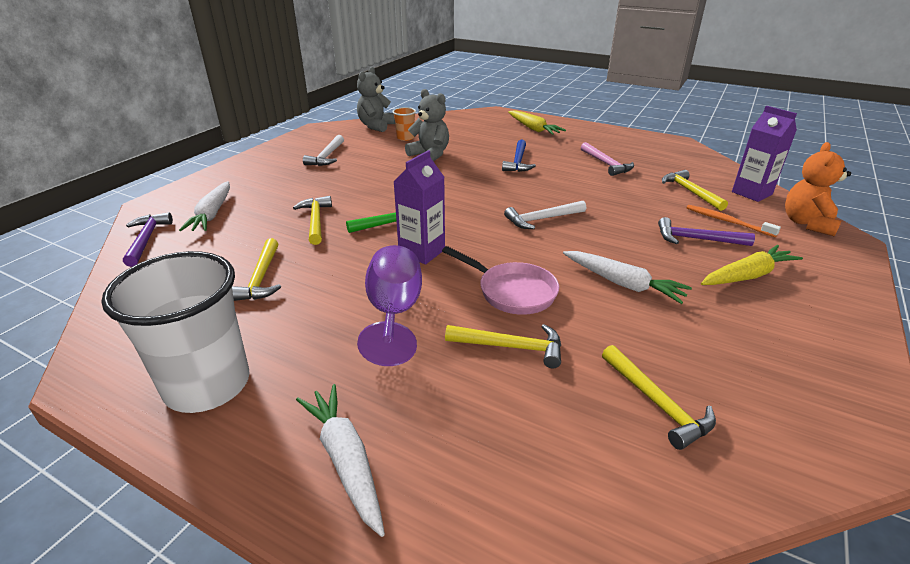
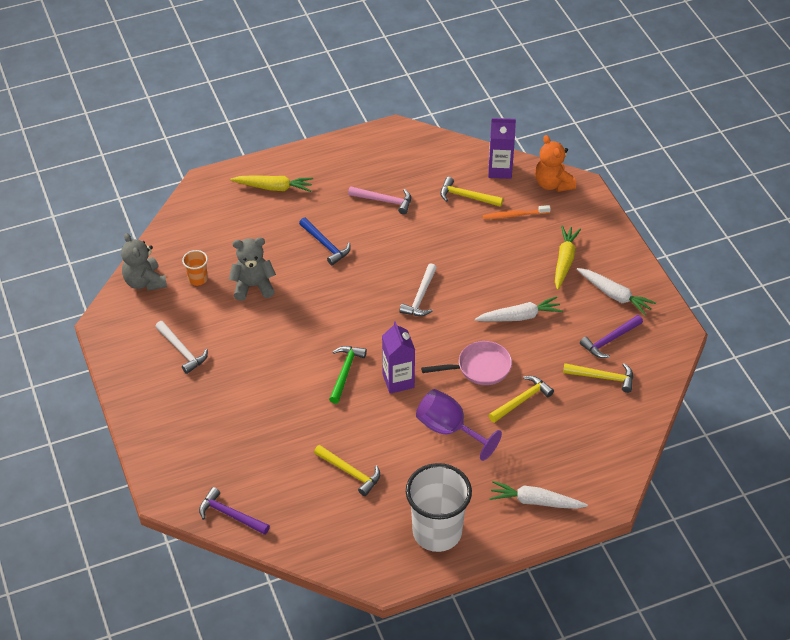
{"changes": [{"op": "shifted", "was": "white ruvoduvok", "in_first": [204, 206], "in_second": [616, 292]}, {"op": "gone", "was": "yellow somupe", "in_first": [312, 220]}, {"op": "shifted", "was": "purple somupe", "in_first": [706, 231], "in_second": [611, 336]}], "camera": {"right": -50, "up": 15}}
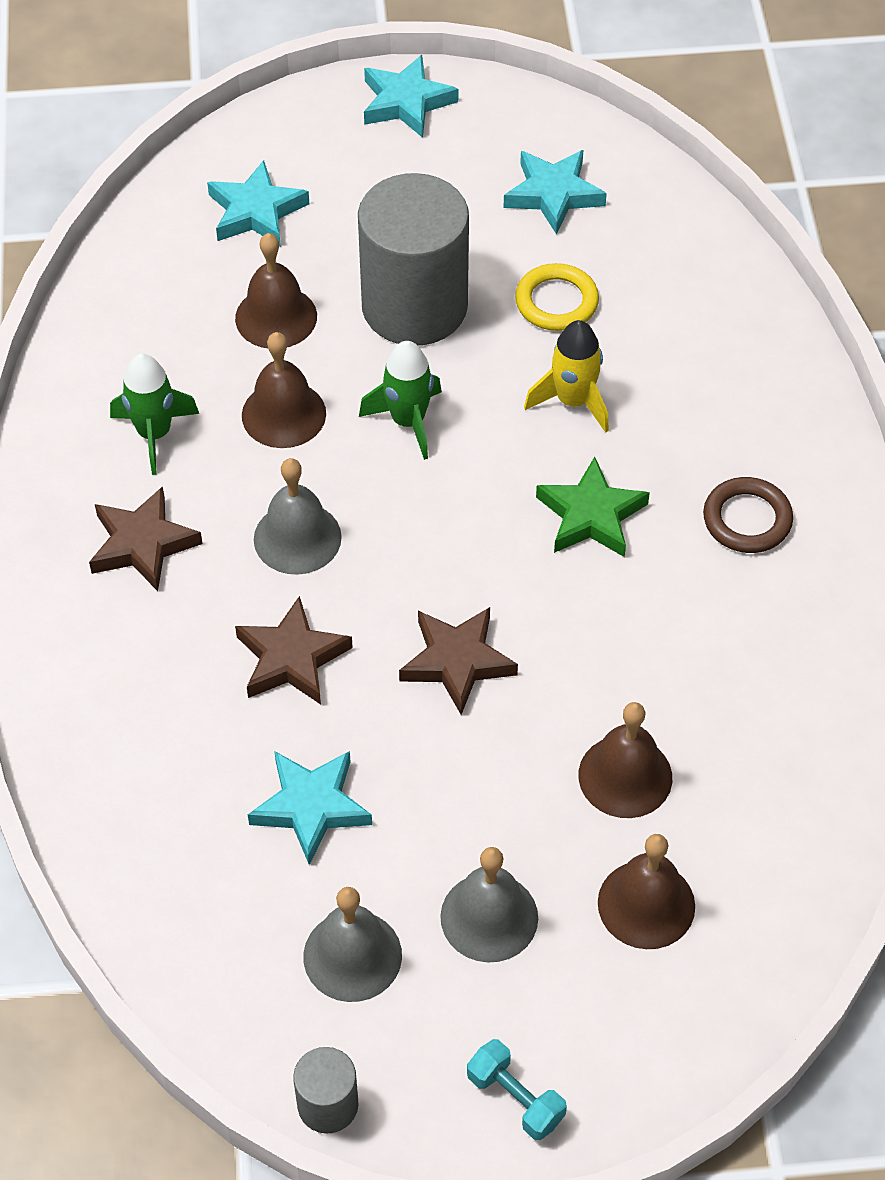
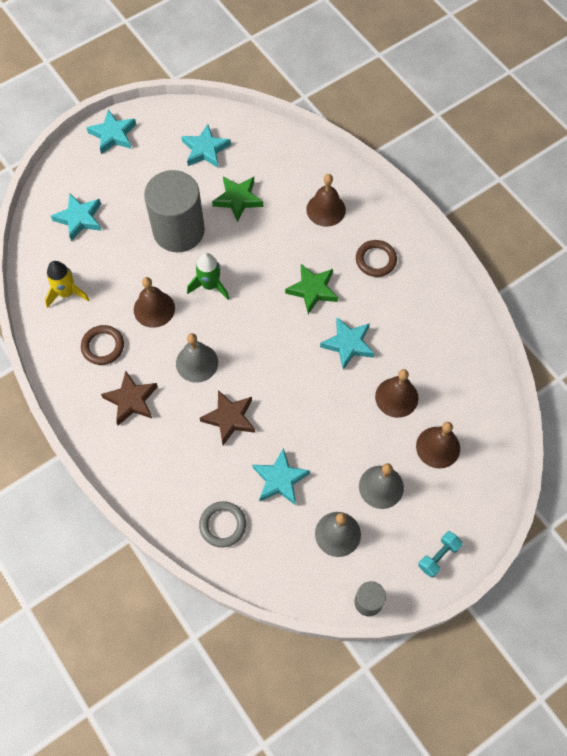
{"changes": [{"op": "shifted", "was": "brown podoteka", "in_first": [276, 290], "in_second": [326, 200]}, {"op": "swapped", "was": "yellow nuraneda", "now": "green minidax", "in_first": [557, 297], "in_second": [237, 199]}, {"op": "shifted", "was": "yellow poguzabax", "in_first": [566, 376], "in_second": [67, 284]}, {"op": "swapped", "was": "green poguzabax", "now": "brown nuraneda", "in_first": [154, 414], "in_second": [102, 345]}, {"op": "gone", "was": "brown minidax", "in_first": [458, 661]}, {"op": "rotated", "was": "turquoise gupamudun", "in_first": [517, 1089], "in_second": [440, 554], "clockwise": -60}, {"op": "new", "now": "turquoise minidax", "in_second": [347, 343]}, {"op": "new", "now": "grey nuraneda", "in_second": [222, 524]}], "camera": {"right": -30, "up": 10}}
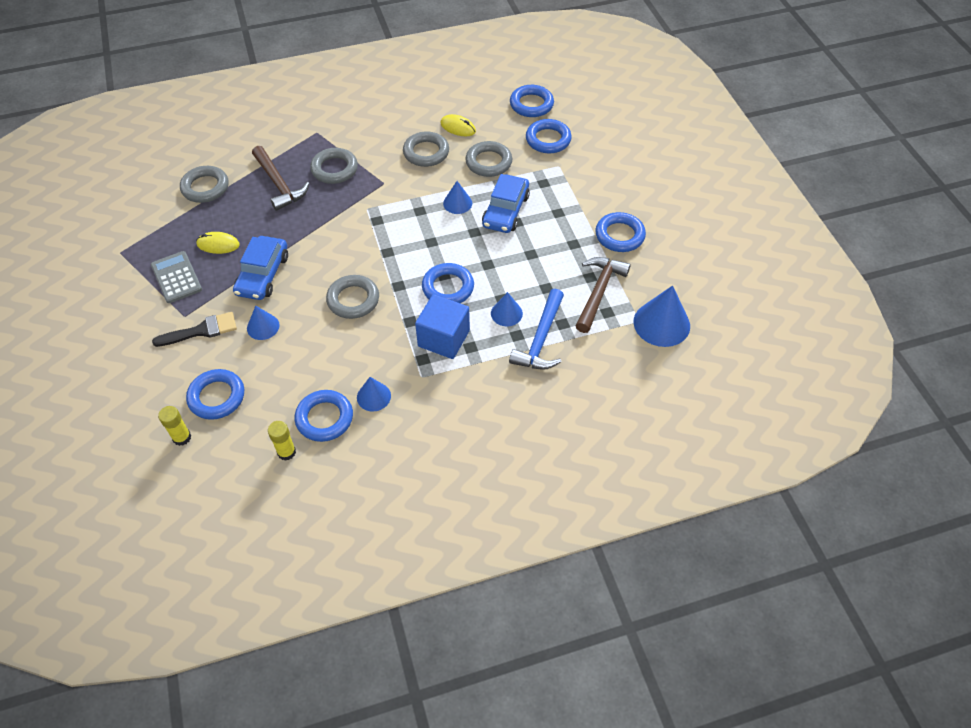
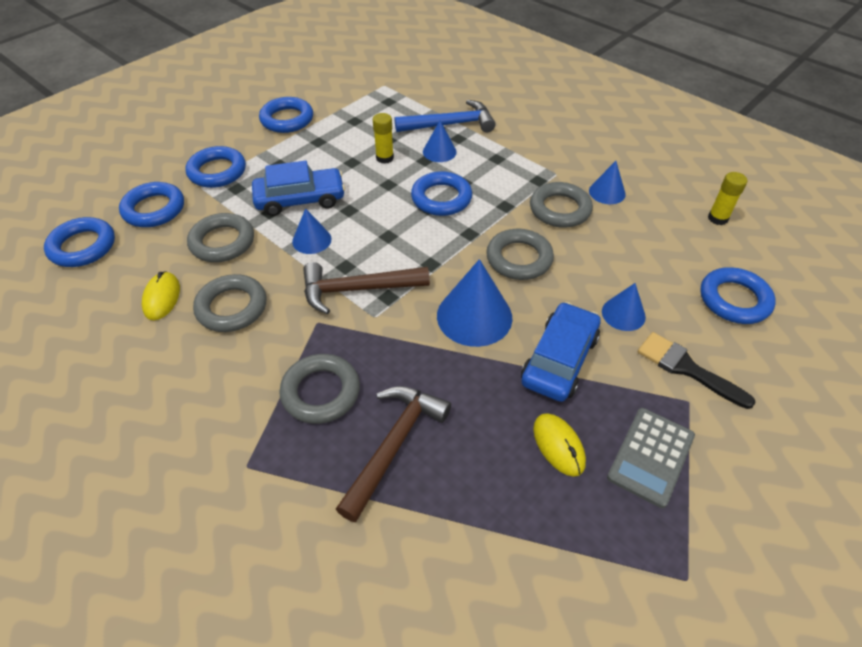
{"changes": [{"op": "shifted", "was": "grey nuraneda", "in_first": [204, 184], "in_second": [561, 205]}, {"op": "rotated", "was": "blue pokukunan", "in_first": [260, 268], "in_second": [561, 352], "clockwise": -45}, {"op": "shifted", "was": "brown somupe", "in_first": [603, 295], "in_second": [366, 288]}, {"op": "shifted", "was": "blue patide", "in_first": [662, 316], "in_second": [474, 303]}, {"op": "gone", "was": "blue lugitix", "in_first": [442, 326]}, {"op": "shifted", "was": "blue nuraneda", "in_first": [324, 416], "in_second": [216, 167]}, {"op": "shifted", "was": "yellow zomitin", "in_first": [174, 426], "in_second": [383, 138]}], "camera": {"right": -120, "up": -5}}
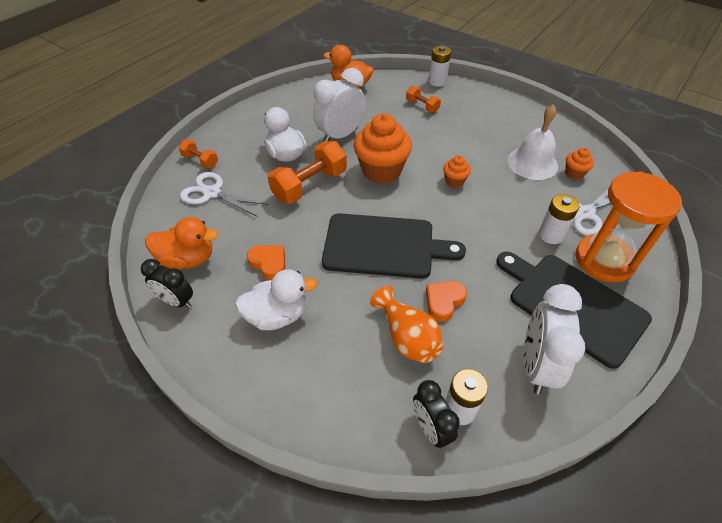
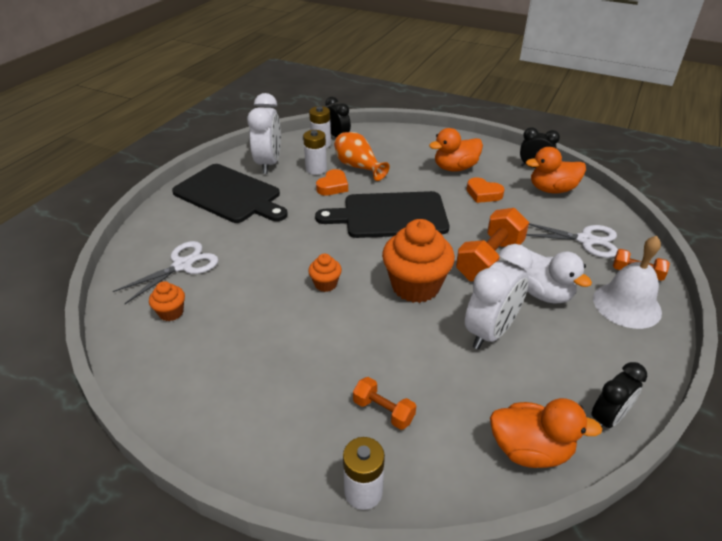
{"changes": [{"op": "shifted", "was": "white podoteka", "in_first": [532, 142], "in_second": [627, 282]}, {"op": "gone", "was": "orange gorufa", "in_first": [629, 227]}, {"op": "shifted", "was": "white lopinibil", "in_first": [559, 219], "in_second": [315, 152]}, {"op": "repainted", "was": "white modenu", "now": "orange modenu", "in_first": [276, 299], "in_second": [456, 150]}, {"op": "new", "now": "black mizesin", "in_second": [619, 395]}], "camera": {"right": 170, "up": -10}}
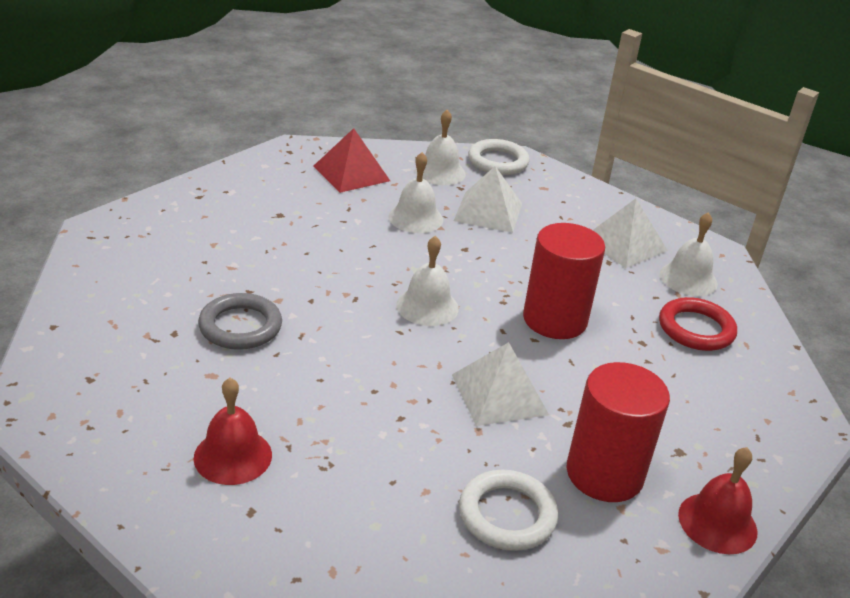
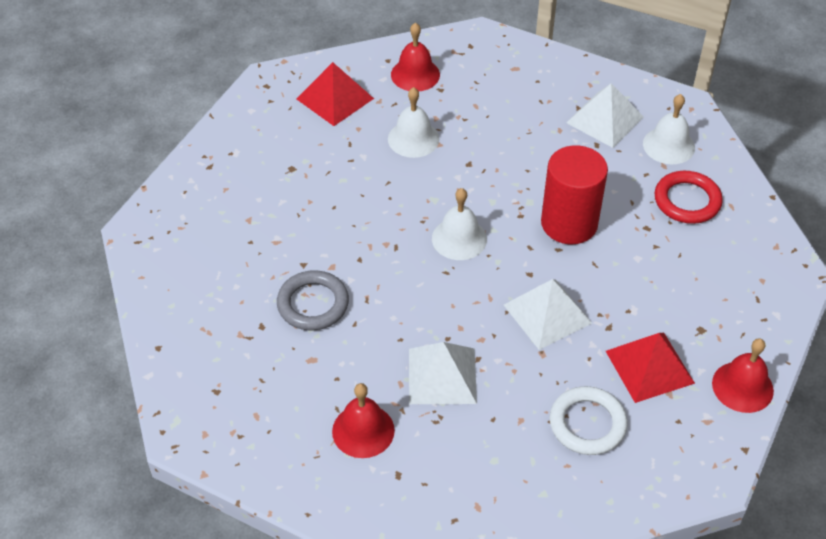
{"changes": [{"op": "repainted", "was": "white podoteka", "now": "red podoteka", "in_first": [440, 147], "in_second": [415, 57]}, {"op": "gone", "was": "white nuraneda", "in_first": [499, 157]}, {"op": "shifted", "was": "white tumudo", "in_first": [488, 199], "in_second": [443, 373]}, {"op": "swapped", "was": "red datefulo", "now": "red tumudo", "in_first": [618, 432], "in_second": [650, 368]}], "camera": {"right": -10, "up": 15}}
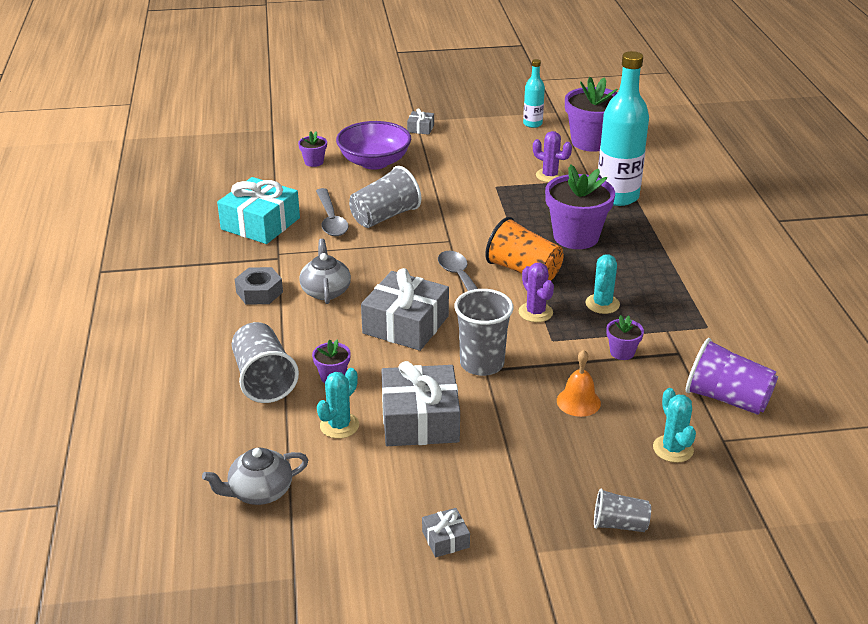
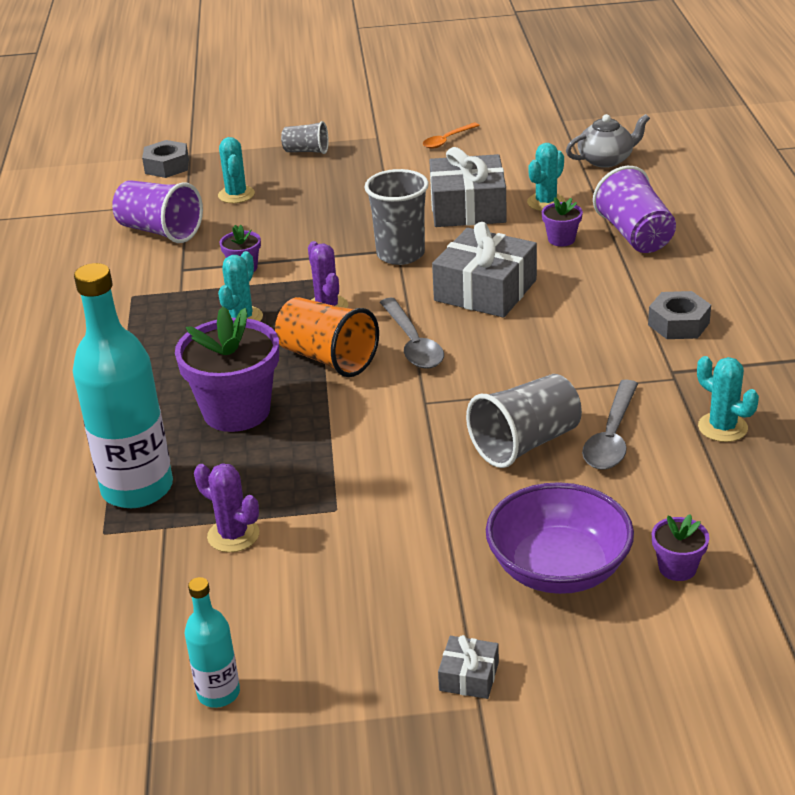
{"changes": [{"op": "gone", "was": "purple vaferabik", "in_first": [591, 114]}, {"op": "swapped", "was": "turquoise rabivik", "now": "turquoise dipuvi", "in_first": [258, 210], "in_second": [728, 399]}, {"op": "rotated", "was": "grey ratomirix", "in_first": [332, 212], "in_second": [610, 424], "clockwise": -150}, {"op": "gone", "was": "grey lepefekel", "in_first": [325, 271]}, {"op": "repainted", "was": "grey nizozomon", "now": "purple nizozomon", "in_first": [265, 362], "in_second": [634, 209]}, {"op": "gone", "was": "orange podoteka", "in_first": [579, 383]}, {"op": "swapped", "was": "grey rabivik", "now": "orange ratomirix", "in_first": [446, 533], "in_second": [451, 136]}, {"op": "new", "now": "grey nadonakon", "in_second": [165, 159]}], "camera": {"right": -175, "up": 0}}
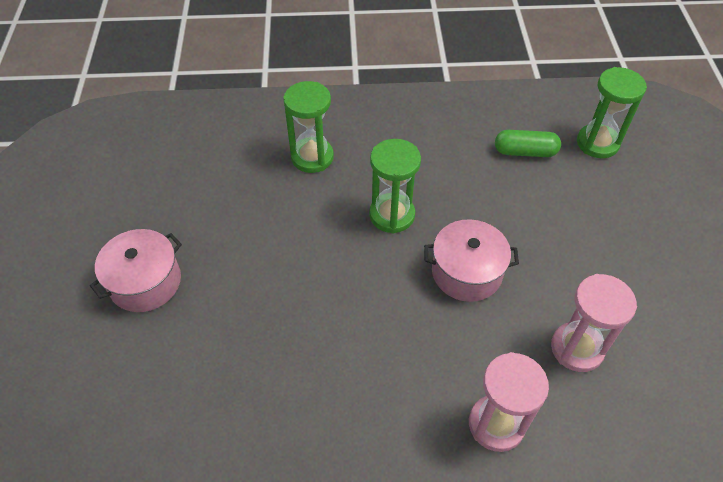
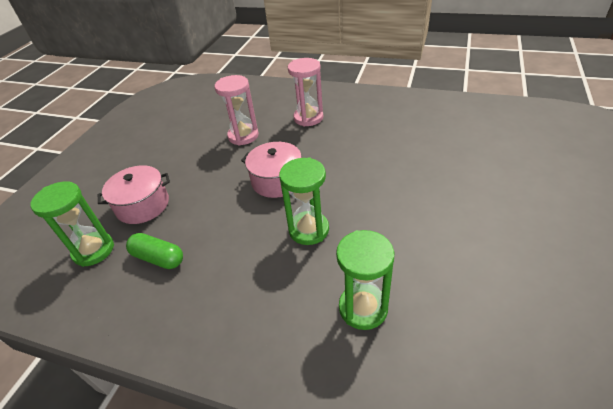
{"changes": [{"op": "shifted", "was": "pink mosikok", "in_first": [136, 270], "in_second": [134, 194]}], "camera": {"right": -155, "up": -10}}
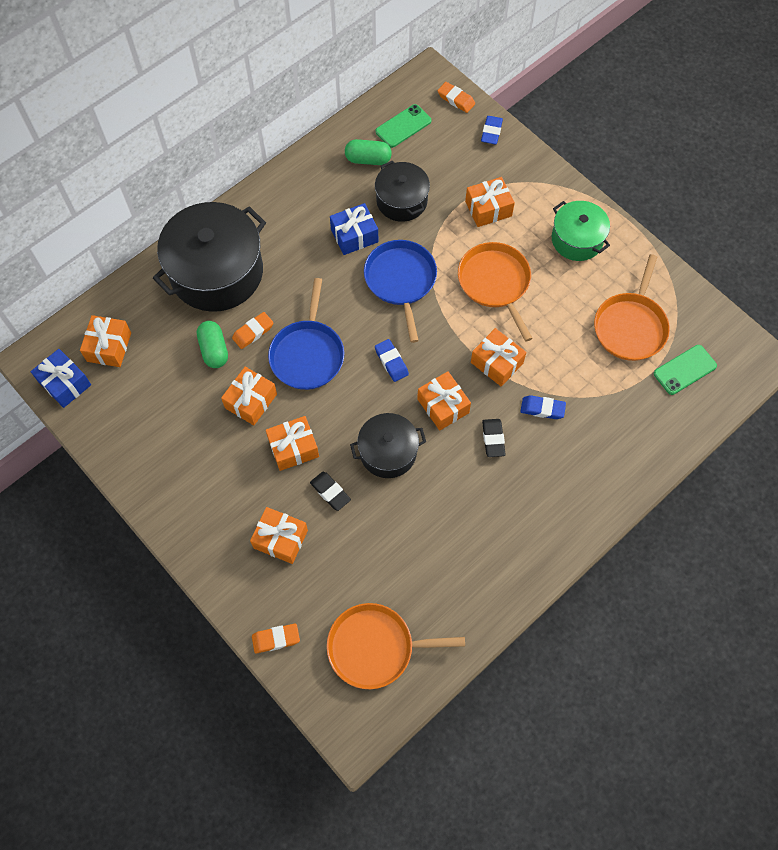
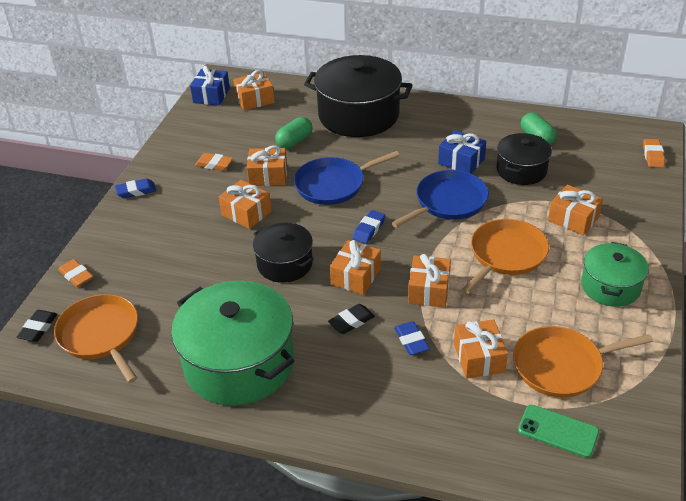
{"changes": [{"op": "gone", "was": "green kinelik", "in_first": [403, 126]}, {"op": "shifted", "was": "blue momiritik", "in_first": [492, 130], "in_second": [135, 188]}, {"op": "shifted", "was": "orange momiritik", "in_first": [253, 330], "in_second": [214, 162]}, {"op": "shifted", "was": "black momiritik", "in_first": [330, 491], "in_second": [37, 326]}, {"op": "shifted", "was": "orange rabivik", "in_first": [279, 535], "in_second": [481, 348]}, {"op": "new", "now": "green mosikok", "in_second": [232, 343]}], "camera": {"right": 60, "up": -25}}
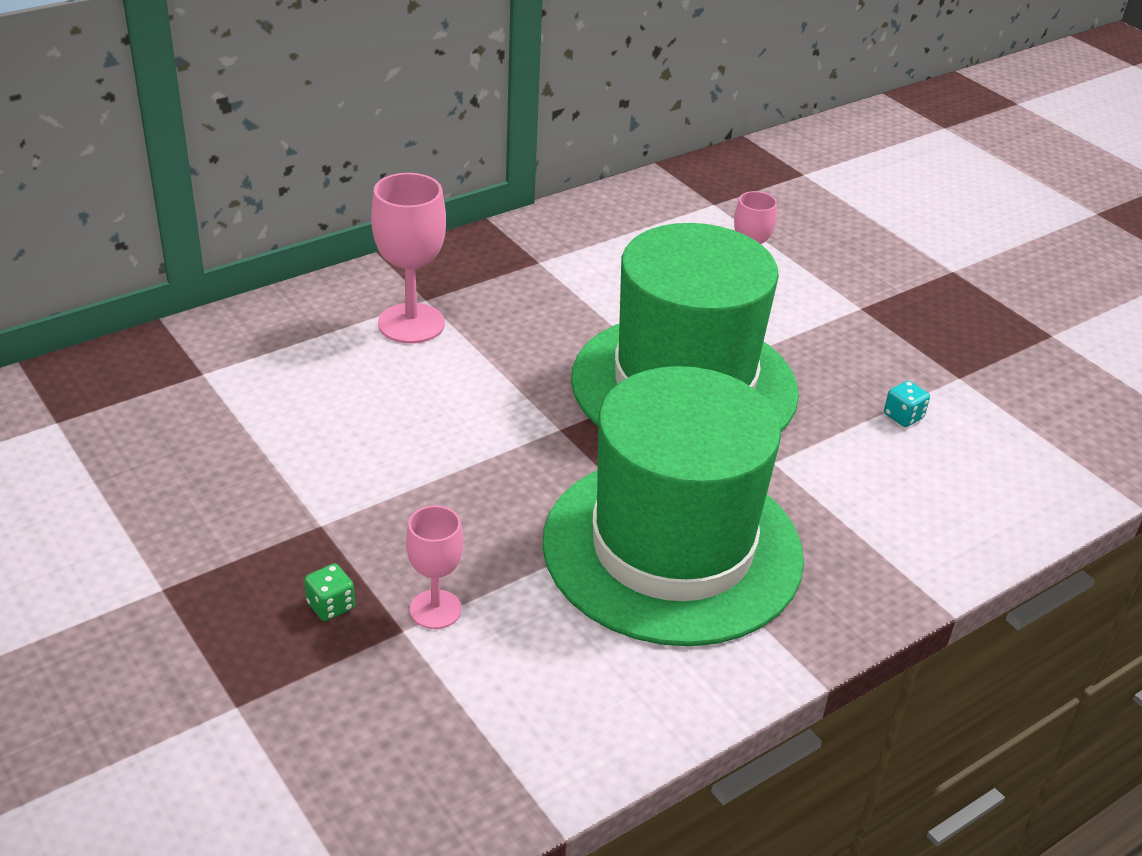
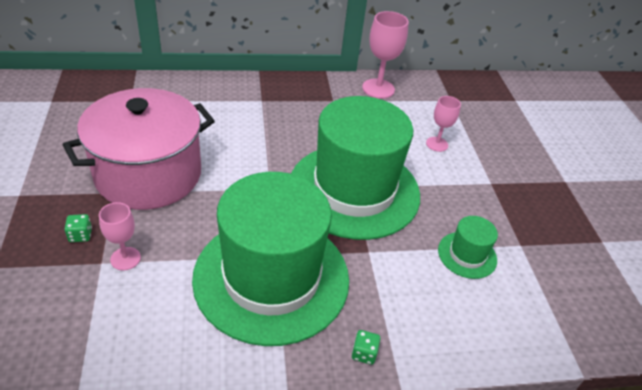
{"changes": [{"op": "shifted", "was": "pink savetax", "in_first": [408, 258], "in_second": [385, 55]}, {"op": "swapped", "was": "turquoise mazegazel", "now": "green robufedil", "in_first": [907, 404], "in_second": [468, 247]}, {"op": "new", "now": "pink mosikok", "in_second": [139, 149]}, {"op": "new", "now": "green mazegazel", "in_second": [366, 347]}], "camera": {"right": 25, "up": 5}}
